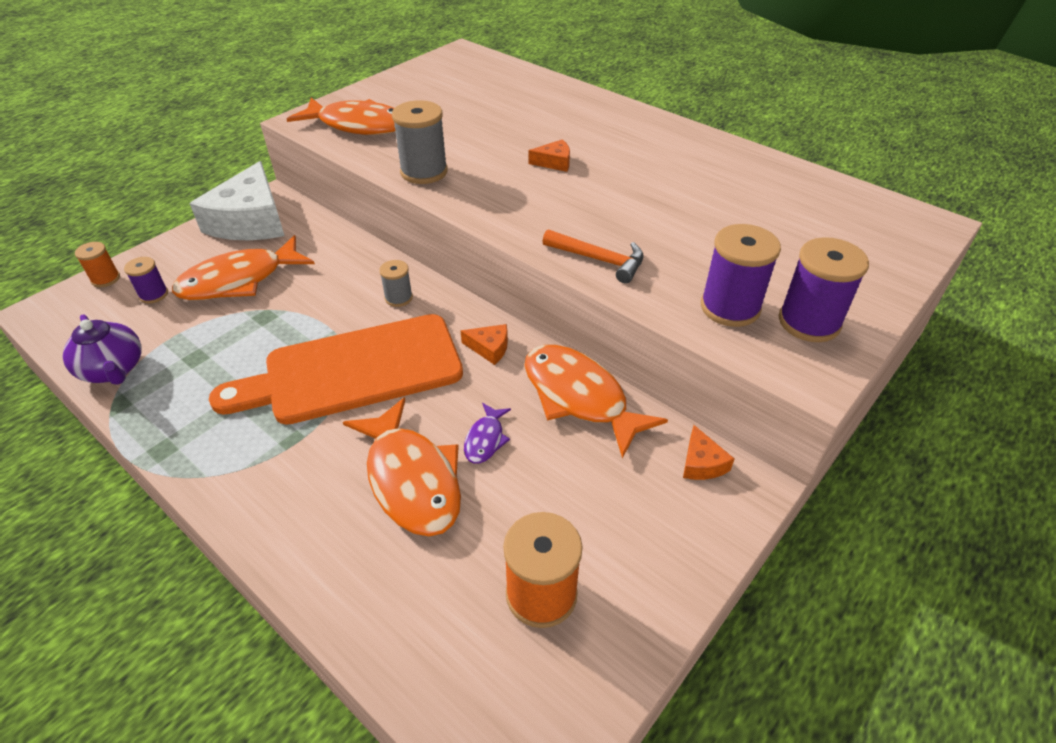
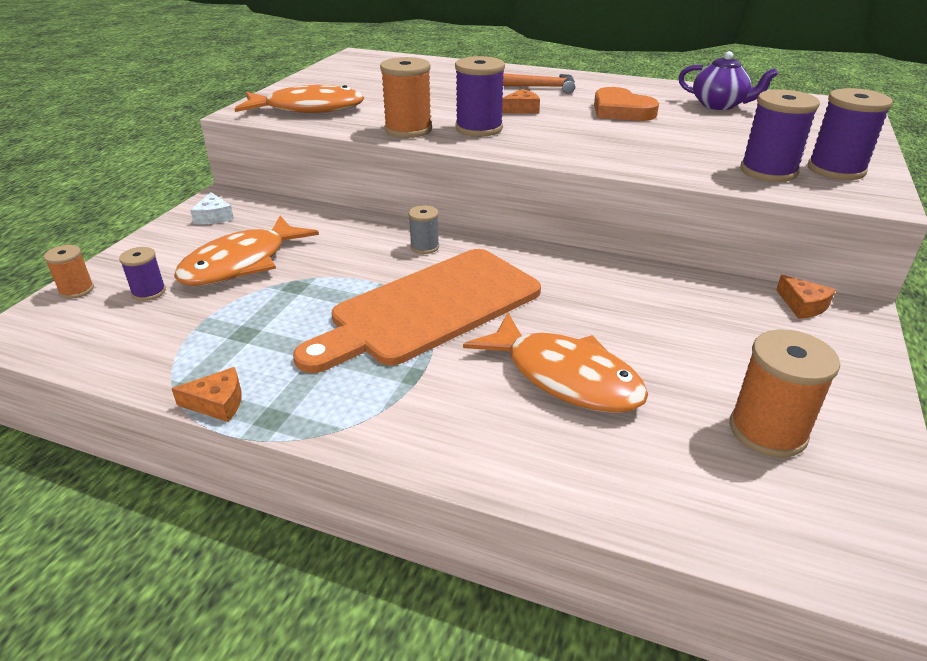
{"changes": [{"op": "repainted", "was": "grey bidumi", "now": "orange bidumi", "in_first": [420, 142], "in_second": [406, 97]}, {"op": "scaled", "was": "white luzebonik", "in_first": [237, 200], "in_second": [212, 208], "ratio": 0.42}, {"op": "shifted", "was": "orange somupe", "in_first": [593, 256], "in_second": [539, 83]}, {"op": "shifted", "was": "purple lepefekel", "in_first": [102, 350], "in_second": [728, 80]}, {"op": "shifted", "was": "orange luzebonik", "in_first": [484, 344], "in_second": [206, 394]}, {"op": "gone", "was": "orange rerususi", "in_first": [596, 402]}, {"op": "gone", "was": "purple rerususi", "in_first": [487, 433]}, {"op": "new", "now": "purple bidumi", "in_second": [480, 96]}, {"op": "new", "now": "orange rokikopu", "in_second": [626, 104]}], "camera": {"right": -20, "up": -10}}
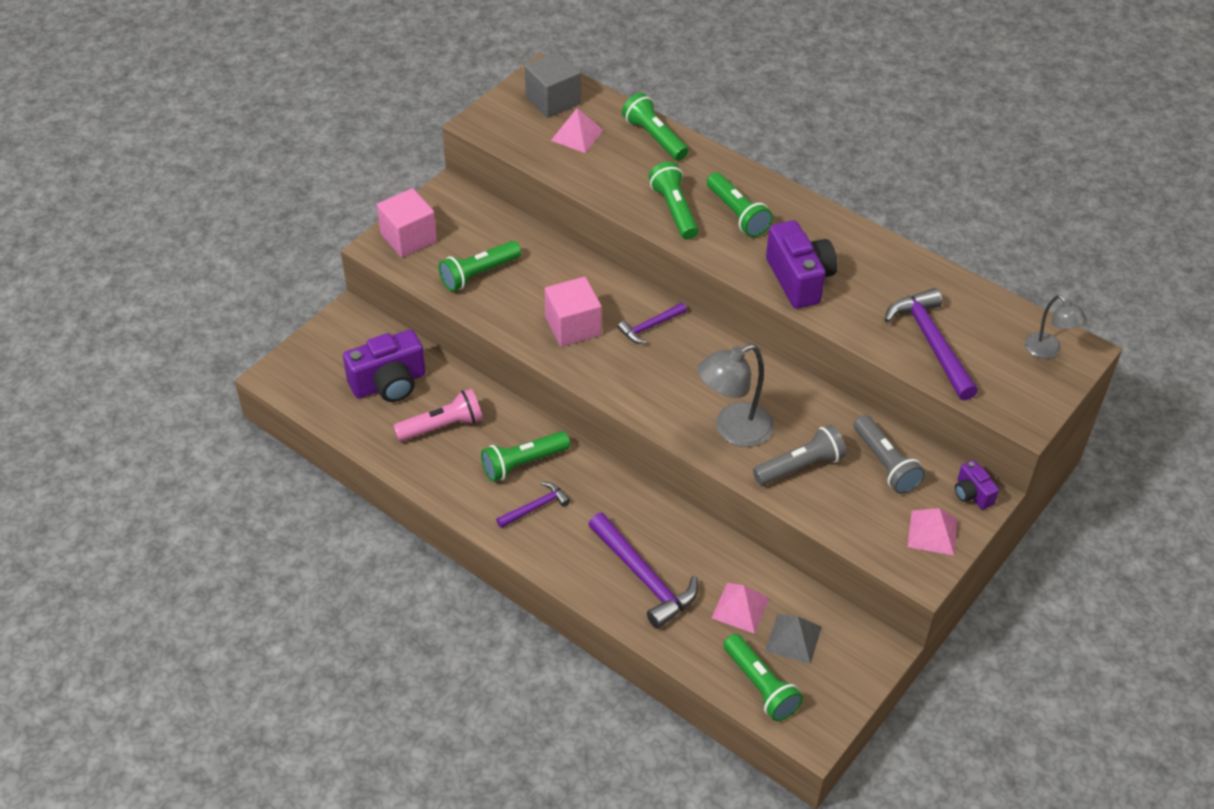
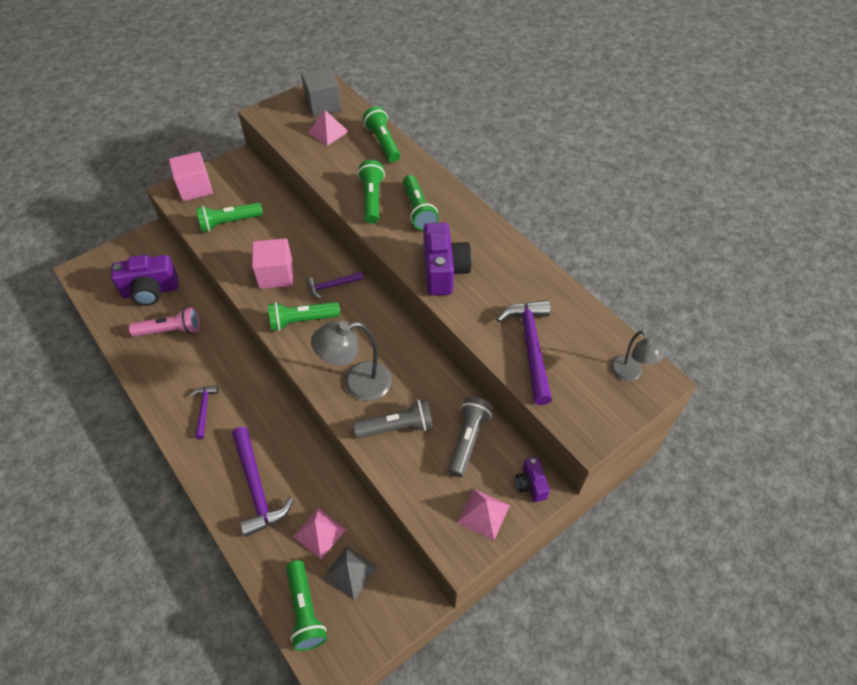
{"changes": [{"op": "rotated", "was": "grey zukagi", "in_first": [889, 454], "in_second": [470, 437], "clockwise": -150}, {"op": "shifted", "was": "green zukagi", "in_first": [525, 456], "in_second": [304, 316]}, {"op": "rotated", "was": "purple somupe", "in_first": [533, 505], "in_second": [204, 412], "clockwise": -75}], "camera": {"right": 15, "up": 5}}
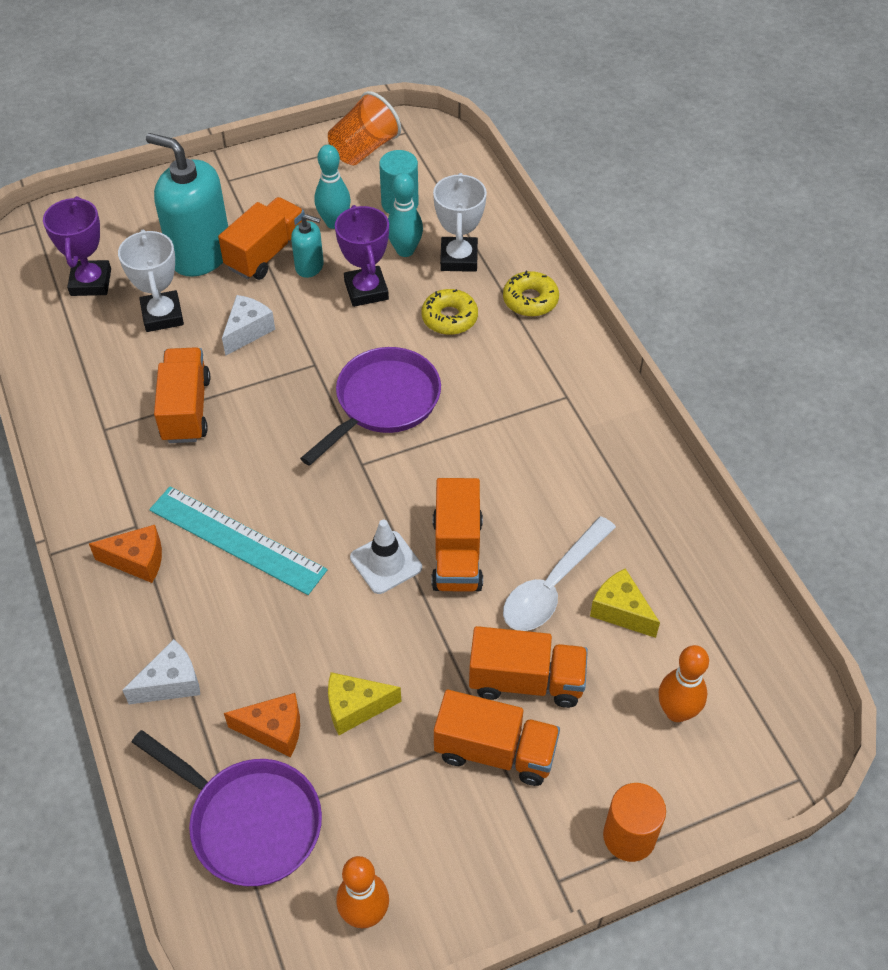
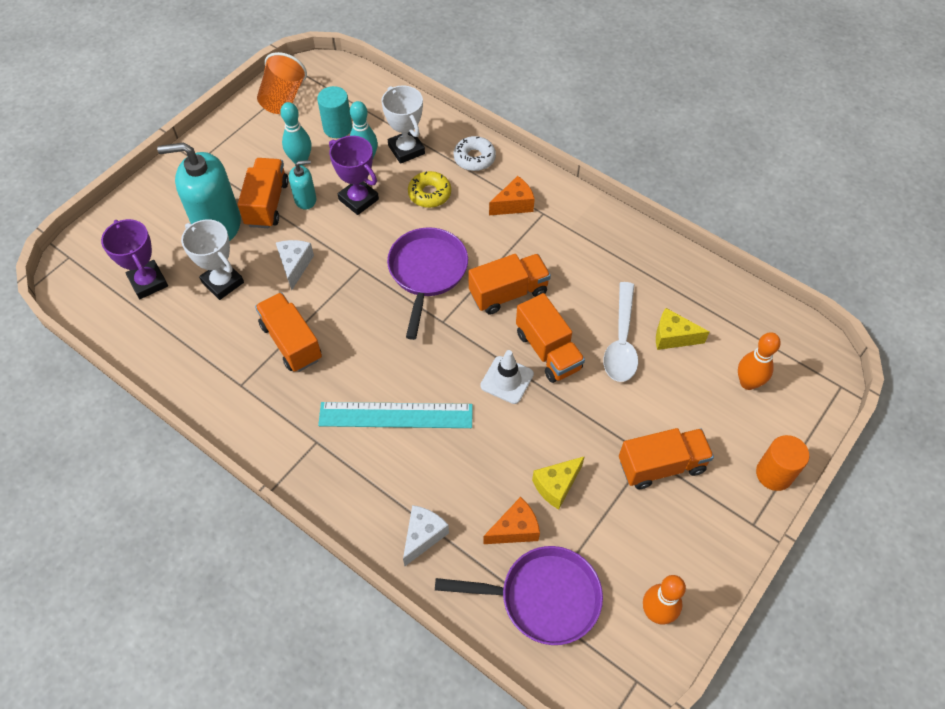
{"changes": [{"op": "repainted", "was": "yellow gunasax", "now": "white gunasax", "in_first": [531, 294], "in_second": [475, 153]}, {"op": "shifted", "was": "orange luzebonik", "in_first": [125, 554], "in_second": [512, 195]}, {"op": "shifted", "was": "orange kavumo", "in_first": [528, 667], "in_second": [510, 284]}], "camera": {"right": -30, "up": 5}}
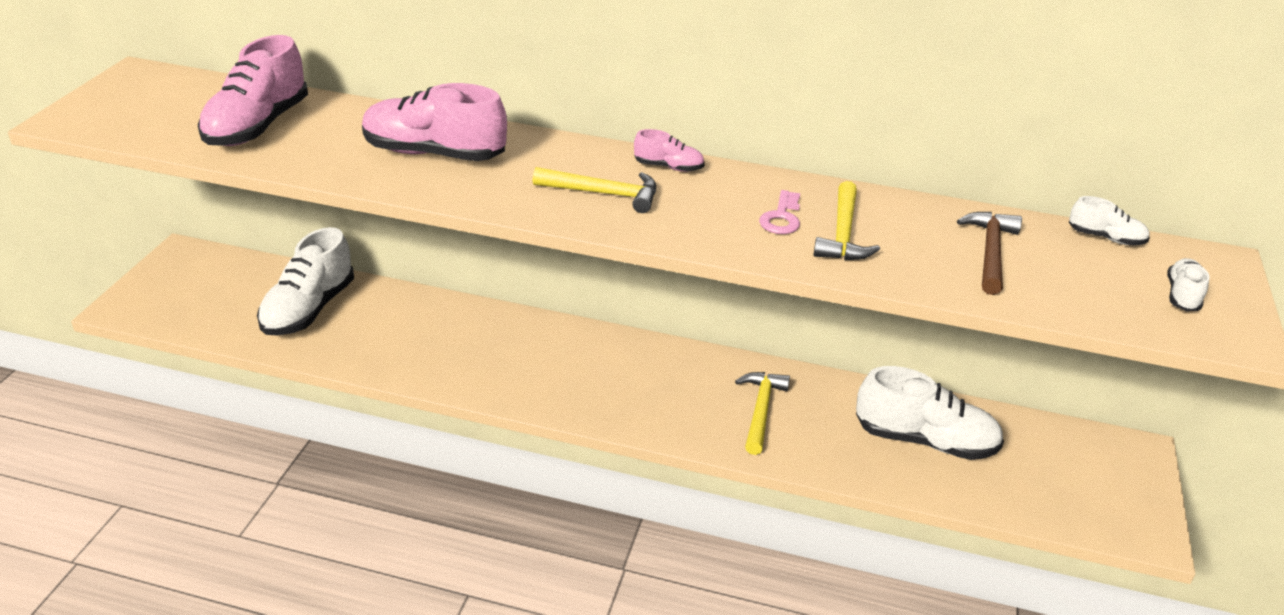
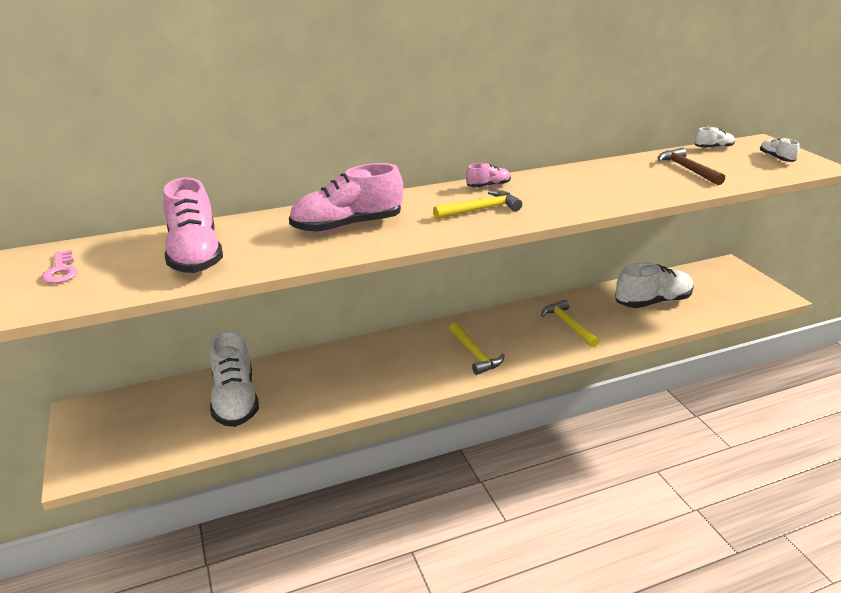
{"changes": [{"op": "shifted", "was": "yellow somupe", "in_first": [846, 220], "in_second": [476, 349]}, {"op": "shifted", "was": "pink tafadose", "in_first": [779, 212], "in_second": [59, 267]}], "camera": {"right": -35, "up": -5}}
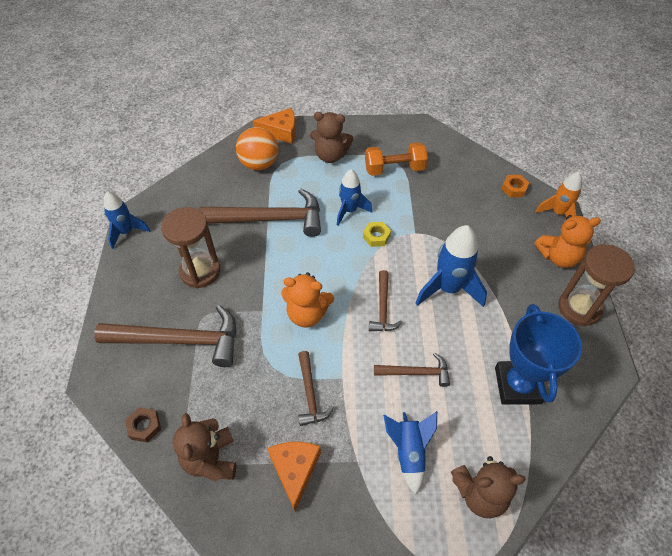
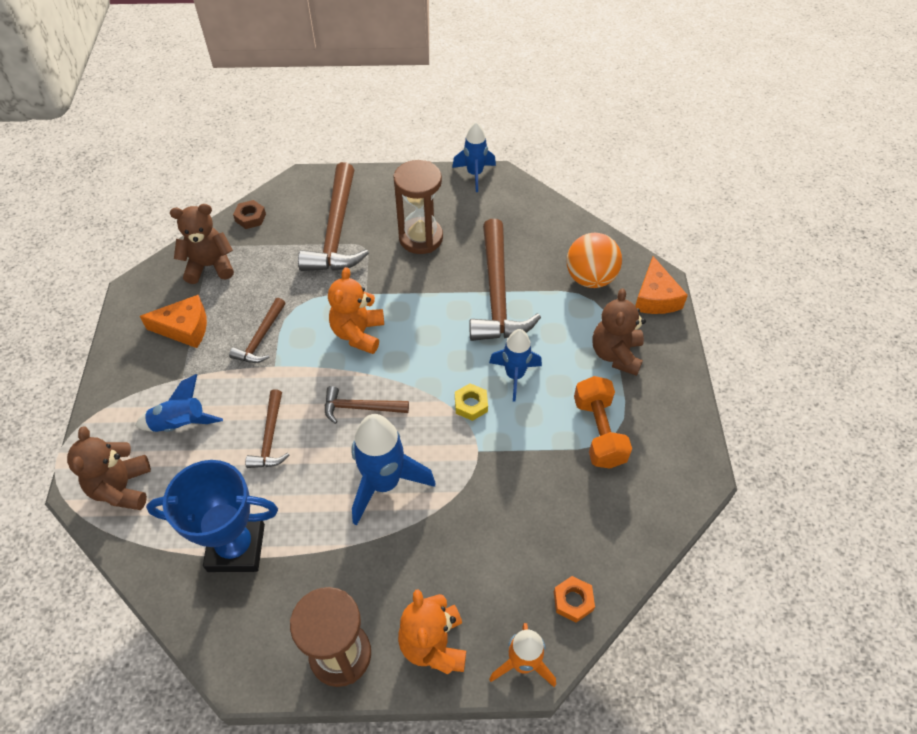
{"changes": [{"op": "rotated", "was": "brown somupe", "in_first": [316, 388], "in_second": [257, 330], "clockwise": -60}], "camera": {"right": 90, "up": 0}}
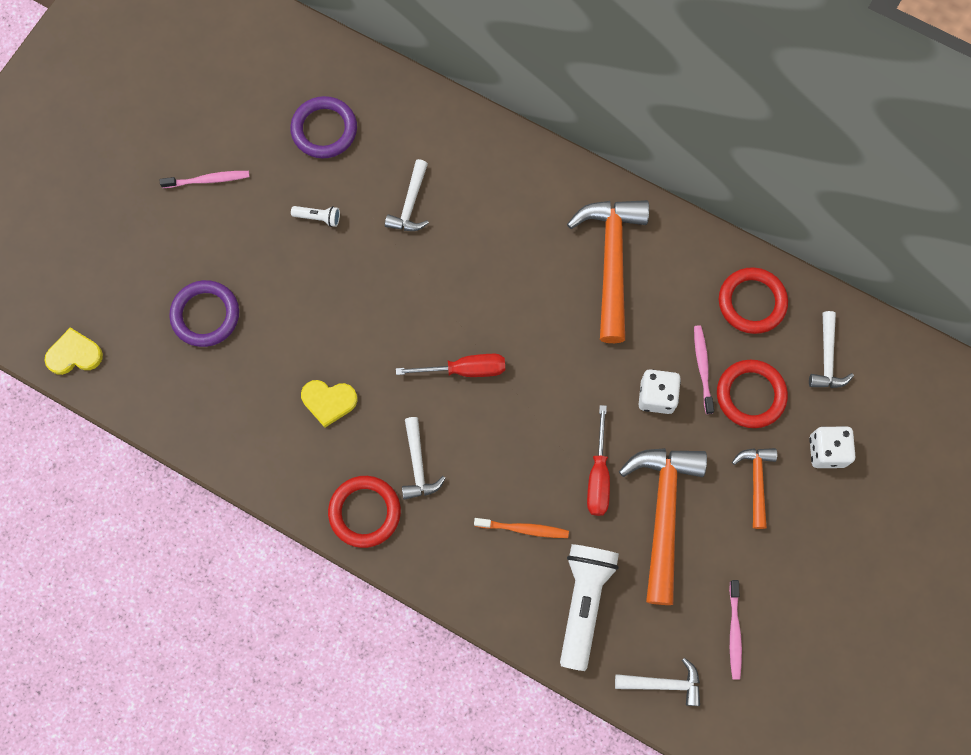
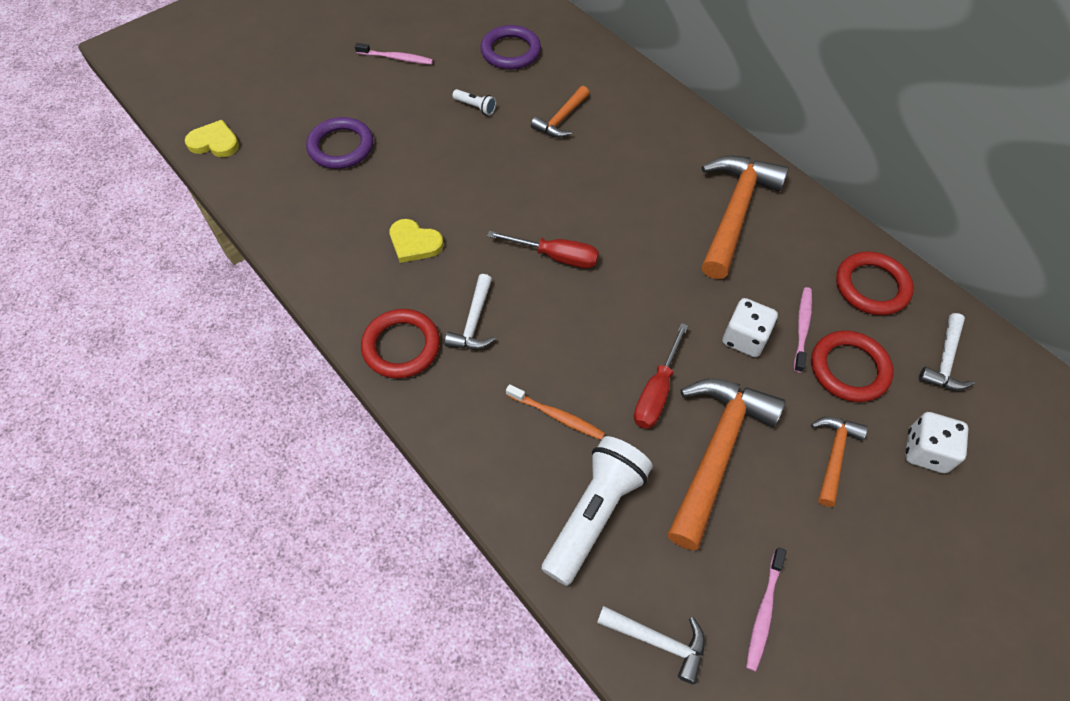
{"changes": [{"op": "repainted", "was": "white somupe", "now": "orange somupe", "in_first": [407, 195], "in_second": [560, 112]}], "camera": {"right": 20, "up": -15}}
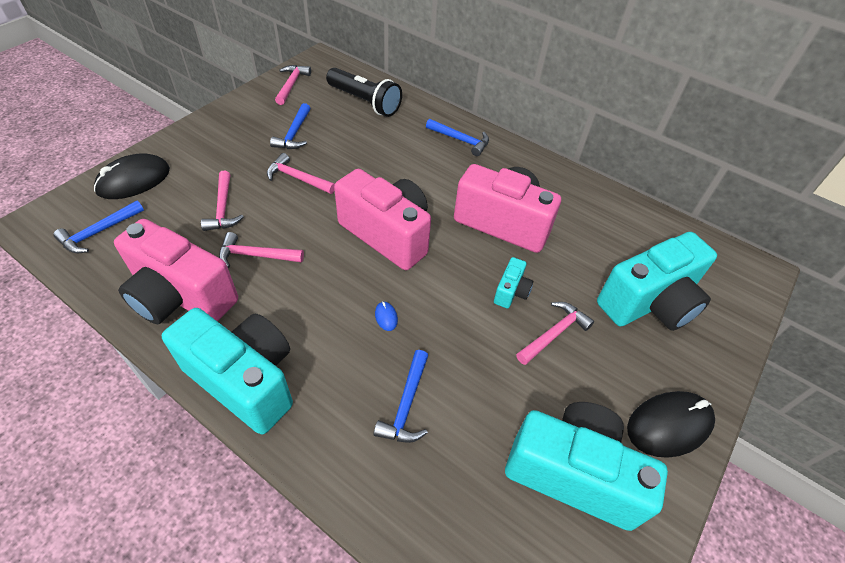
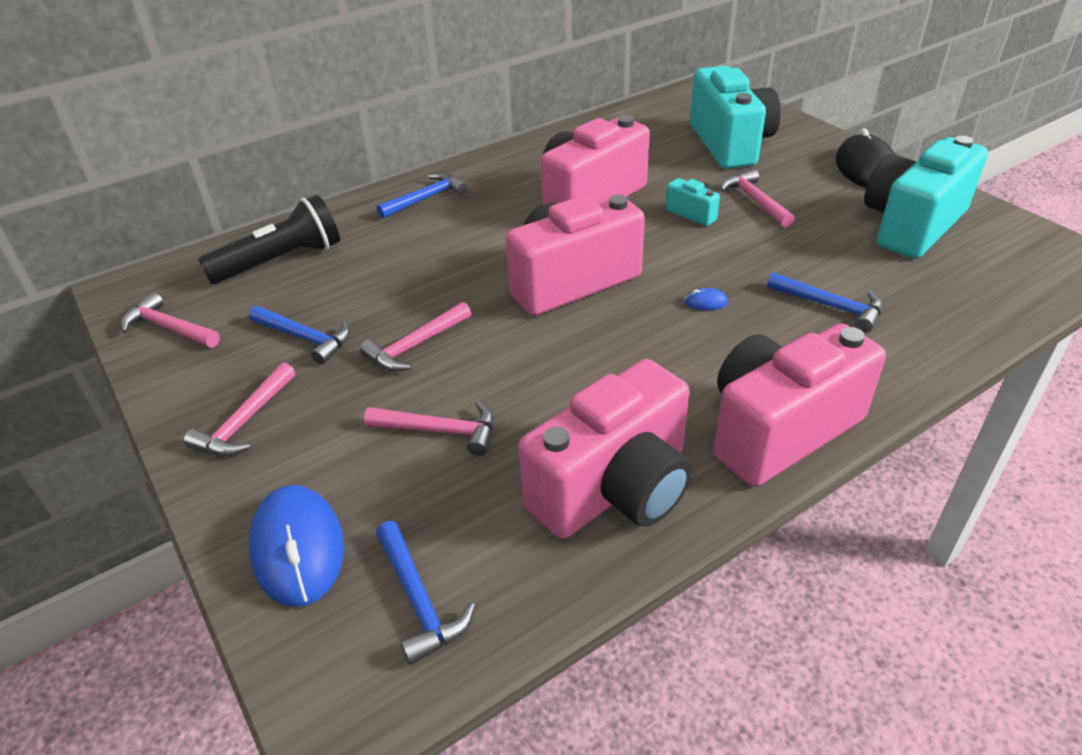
{"changes": [{"op": "repainted", "was": "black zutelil", "now": "blue zutelil", "in_first": [132, 176], "in_second": [296, 546]}, {"op": "shifted", "was": "pink somupe", "in_first": [261, 250], "in_second": [239, 409]}, {"op": "repainted", "was": "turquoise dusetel", "now": "pink dusetel", "in_first": [227, 371], "in_second": [800, 405]}], "camera": {"right": -65, "up": -10}}
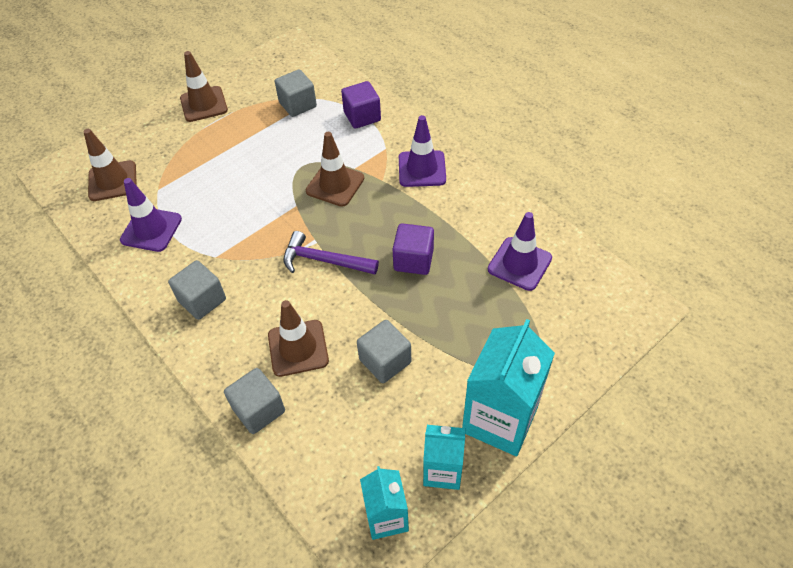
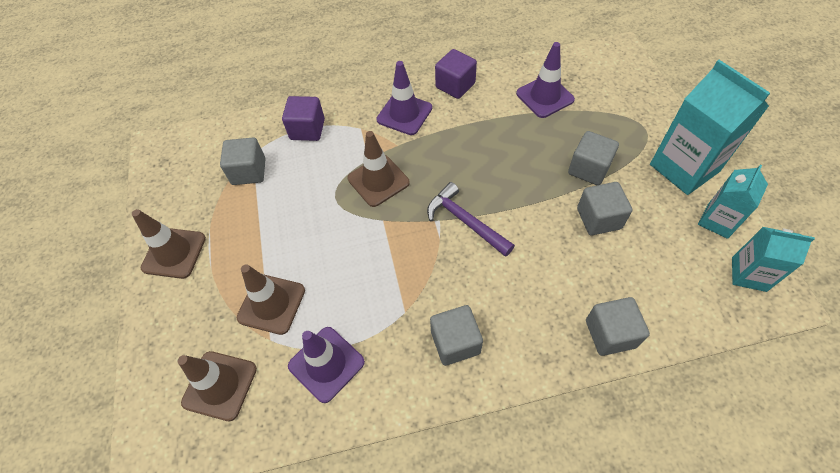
{"changes": [{"op": "shifted", "was": "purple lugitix", "in_first": [413, 249], "in_second": [456, 74]}, {"op": "rotated", "was": "purple somupe", "in_first": [331, 253], "in_second": [471, 219], "clockwise": 90}, {"op": "shifted", "was": "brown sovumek", "in_first": [298, 338], "in_second": [270, 299]}, {"op": "new", "now": "grey lugitix", "in_second": [593, 158]}], "camera": {"right": -60, "up": 5}}
